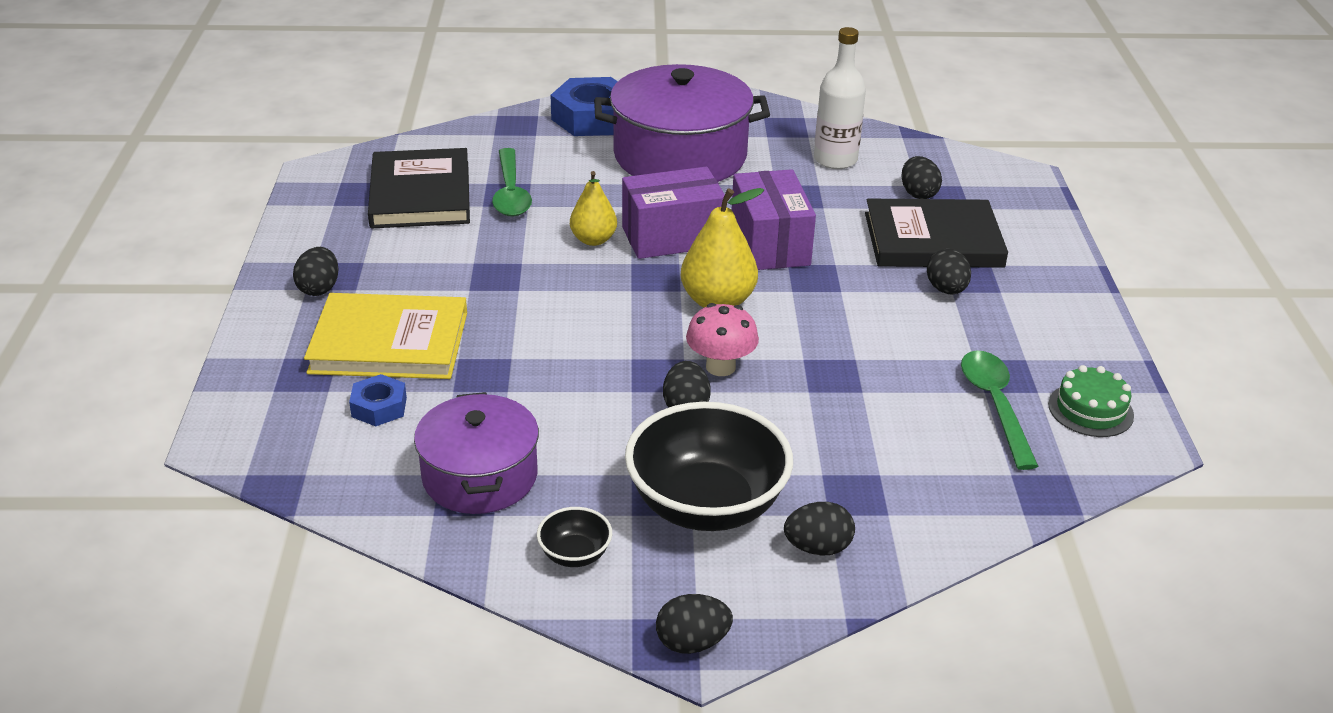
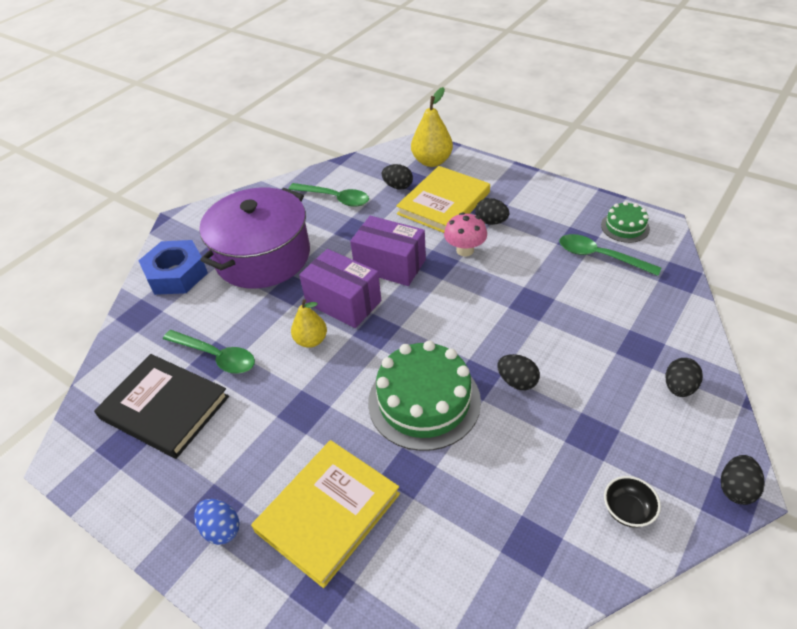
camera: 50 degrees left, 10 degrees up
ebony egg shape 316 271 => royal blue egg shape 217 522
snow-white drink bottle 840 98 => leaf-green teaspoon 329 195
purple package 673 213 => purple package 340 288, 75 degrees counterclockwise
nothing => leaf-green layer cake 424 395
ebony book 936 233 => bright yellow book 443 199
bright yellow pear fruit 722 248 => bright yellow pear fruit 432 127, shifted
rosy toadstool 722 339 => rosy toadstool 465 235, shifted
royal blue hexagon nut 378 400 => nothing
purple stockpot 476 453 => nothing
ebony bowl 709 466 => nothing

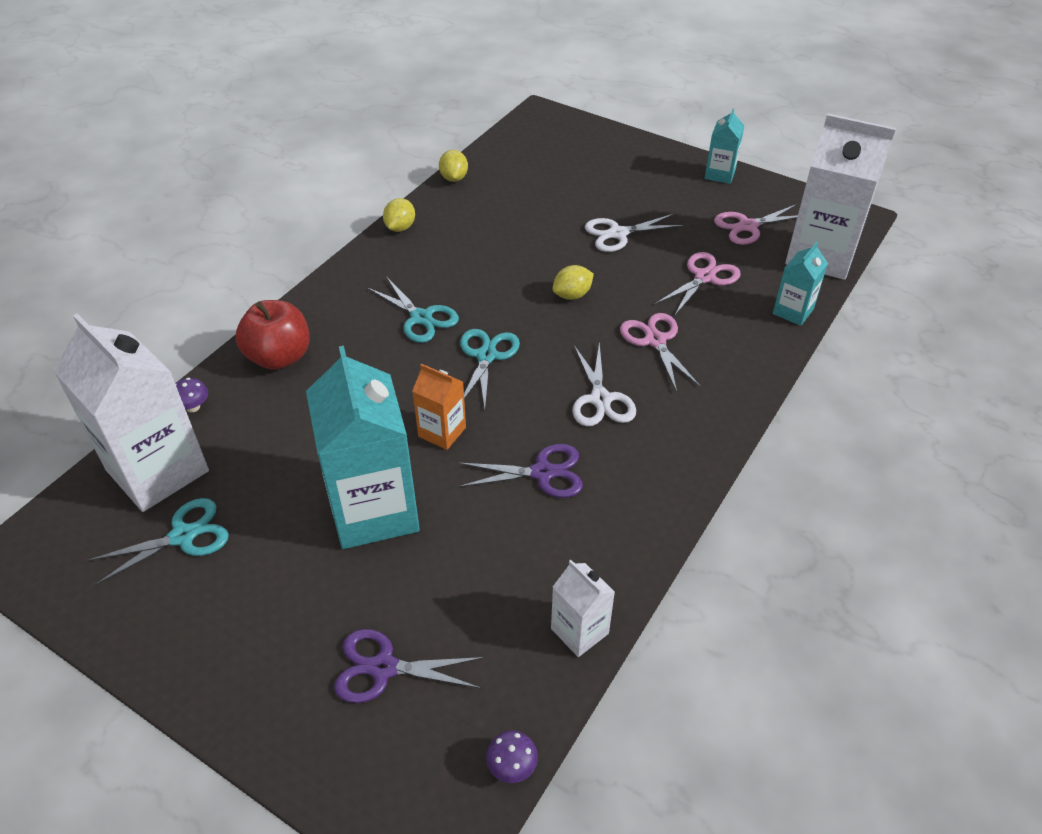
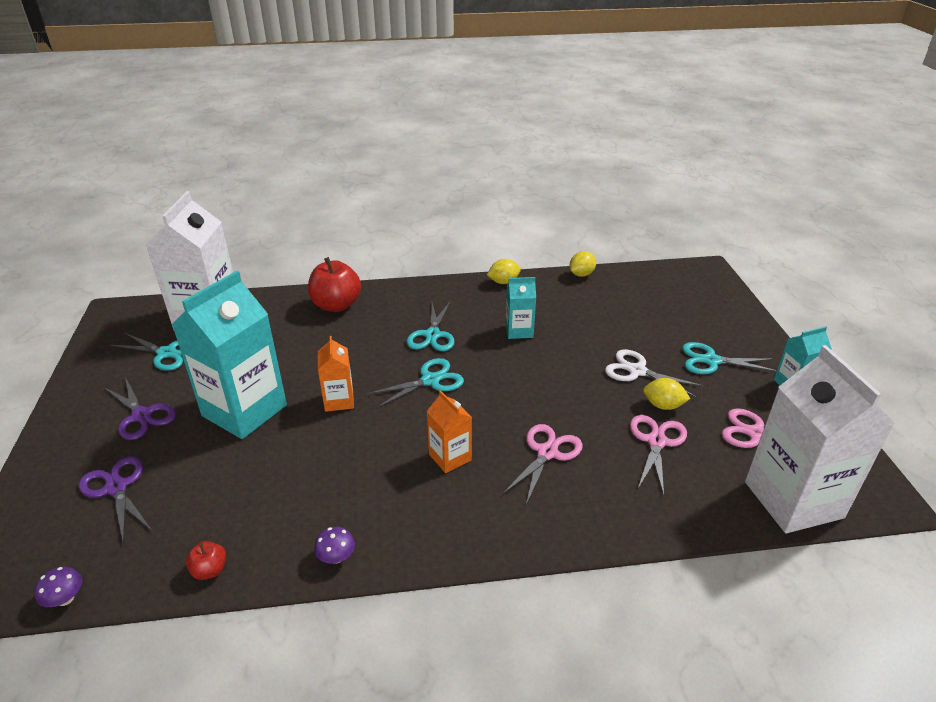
camera: 50 degrees right, 10 degrees down
purple shears 520 471 => purple shears 140 408, shifted
snow-white carton 583 608 => red apple 206 560
purple toadstool 191 395 => purple toadstool 334 545, shifted
snow-white shears 604 384 => orange carton 449 431
aqua carton 800 284 => aqua carton 520 308, shifted
rosy shears 697 284 => rosy shears 658 455, 75 degrees counterclockwise
bright yellow toy lemon 573 282 => bright yellow toy lemon 666 394, shifted
nothing => aqua shears 729 358

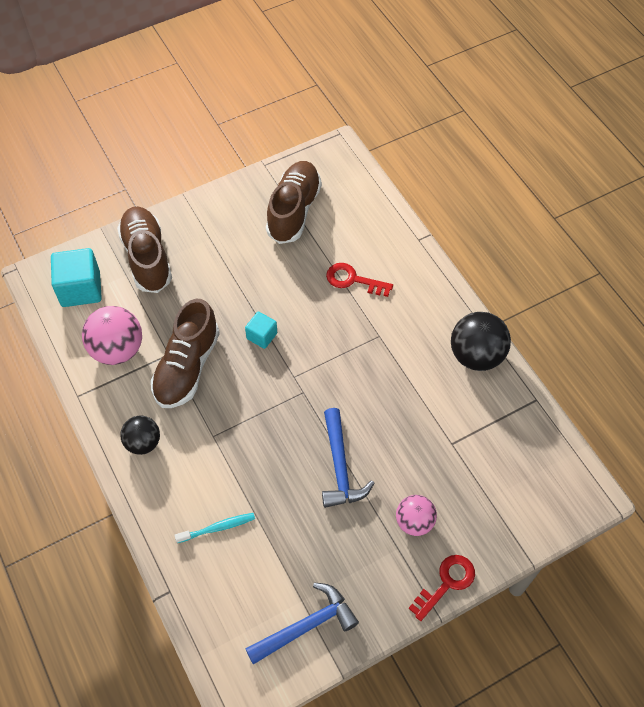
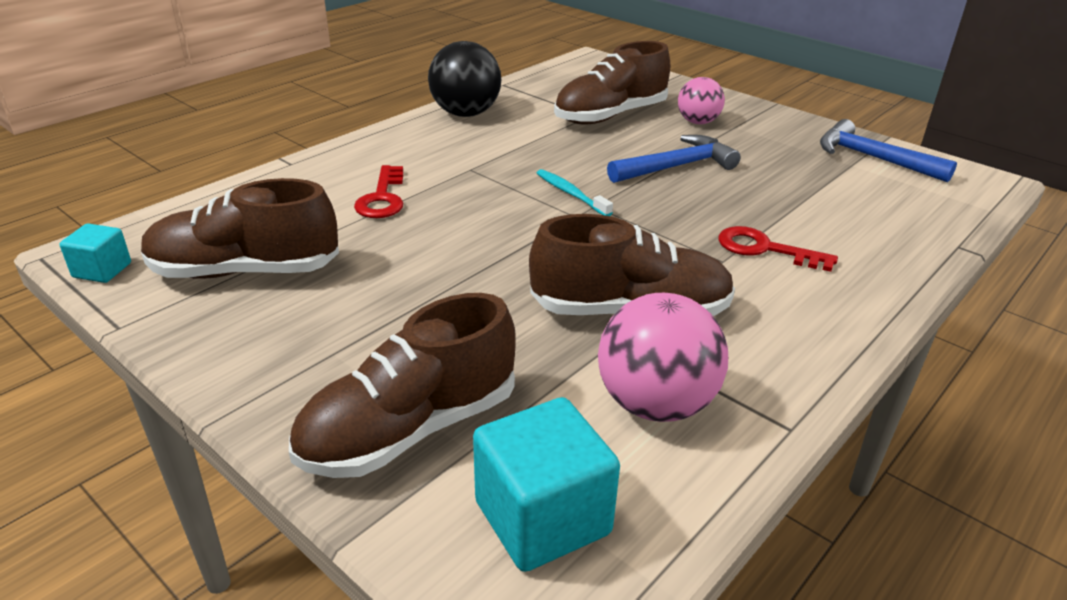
camera: 110 degrees left, 25 degrees down
aqua block 261 330 => aqua block 95 253, shifted
aqua toothbrush 214 528 => aqua toothbrush 575 192, shifted
nothing => dark brown lace-up shoe 612 82
red latchkey 442 588 => red latchkey 778 249, shifted
ebony ball 140 435 => nothing

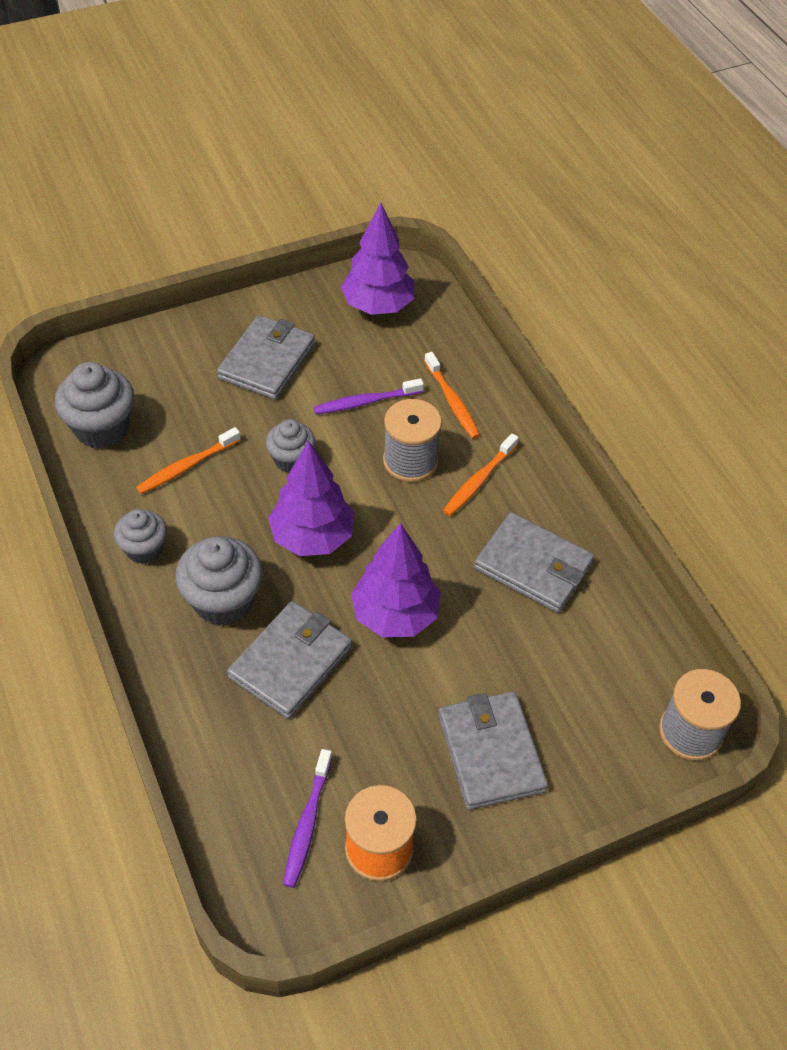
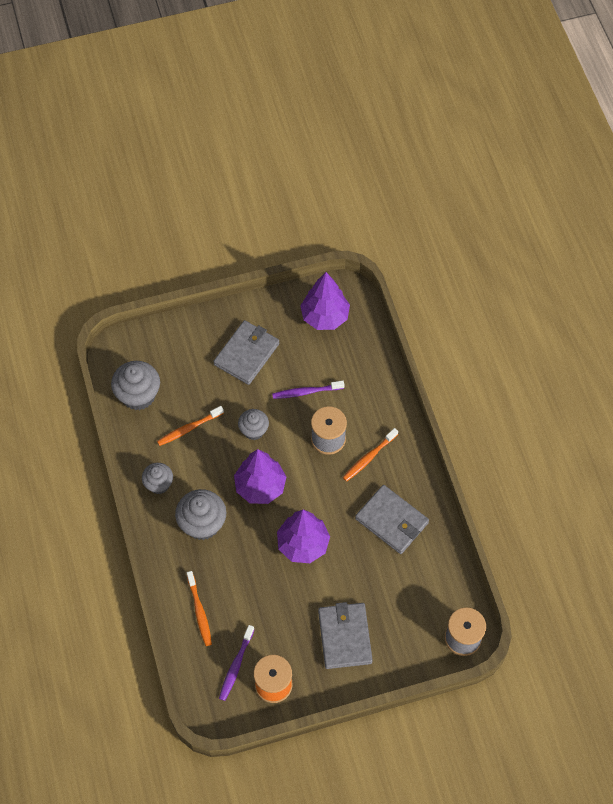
camera: 10 degrees right, 10 degrees up
orange toothbrush 452 395 => orange toothbrush 199 608, shifted
ash-grey wallet 289 660 => nothing

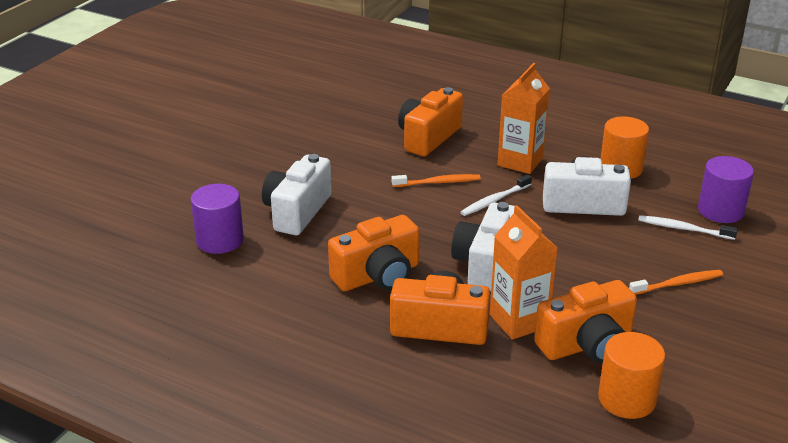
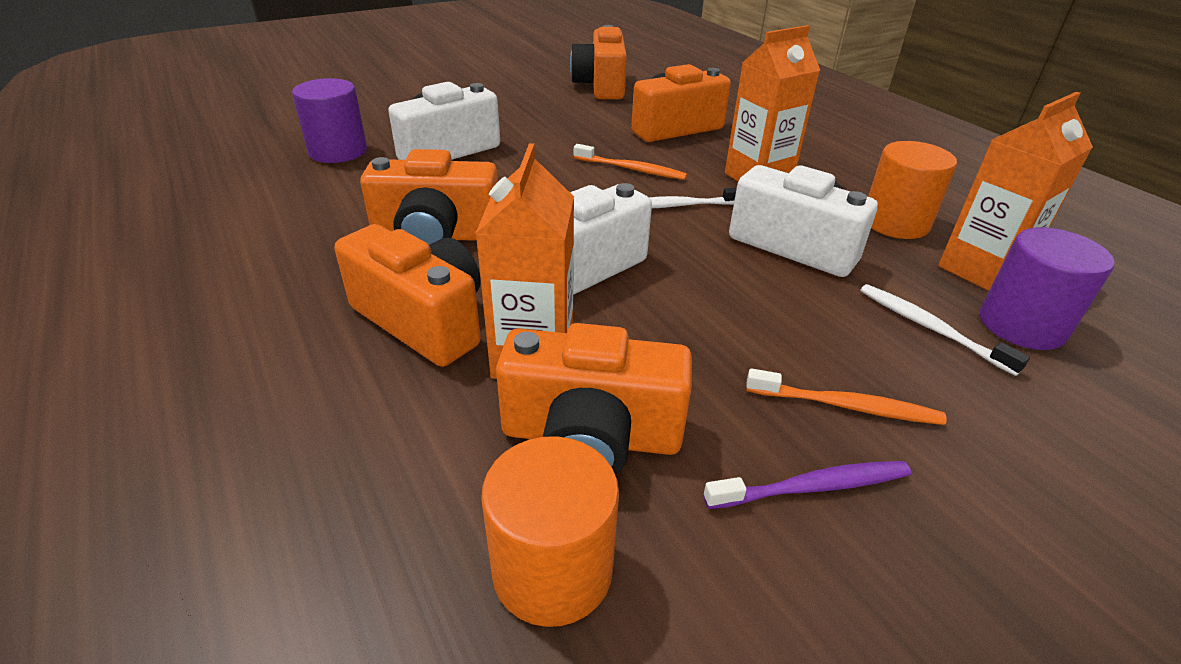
camera: 30 degrees right, 5 degrees up
nothing => orange photo camera 598 62
nothing => purple toothbrush 807 485
nothing => orange carton 1015 191

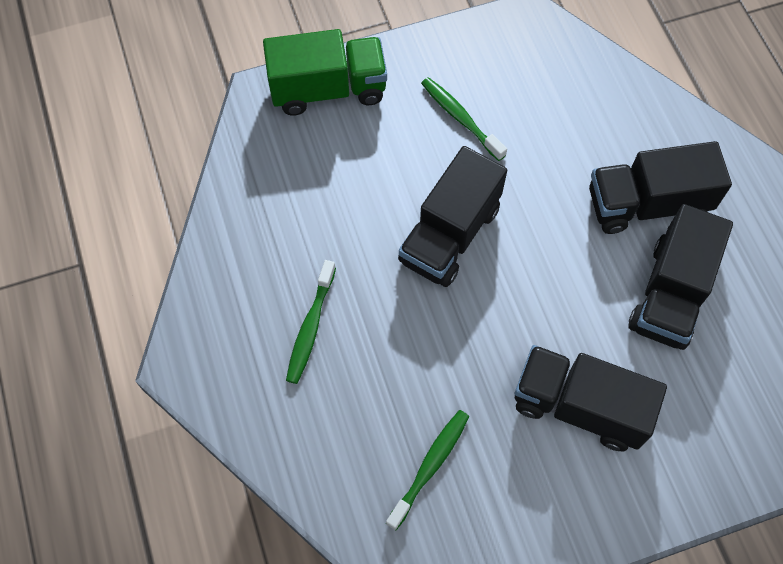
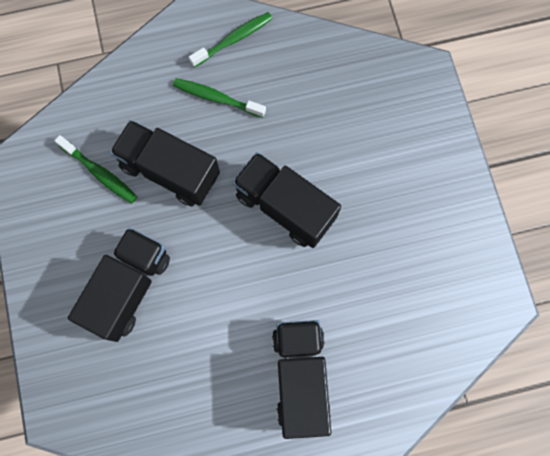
camera: 95 degrees right, 10 degrees up
ebony toy truck 680 277 => ebony toy truck 165 163, shifted
leaf-green toothbrush 464 119 => leaf-green toothbrush 230 40, shifted
leaf-green toy truck 325 72 => nothing

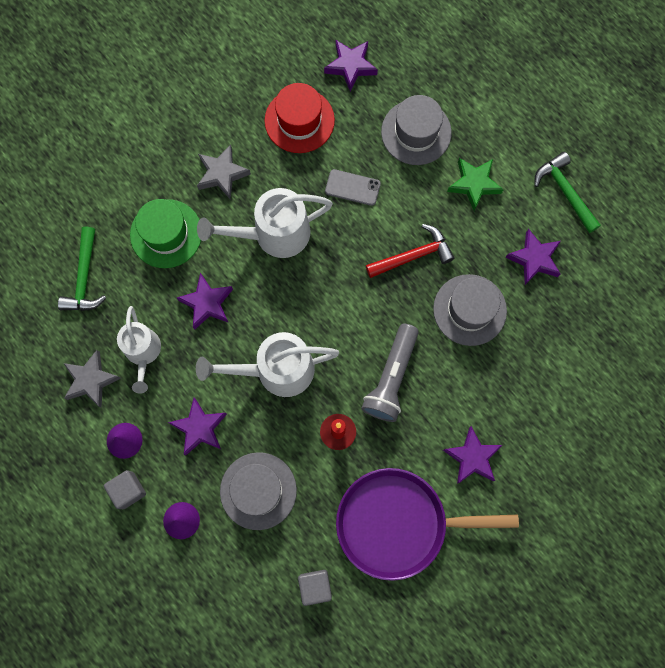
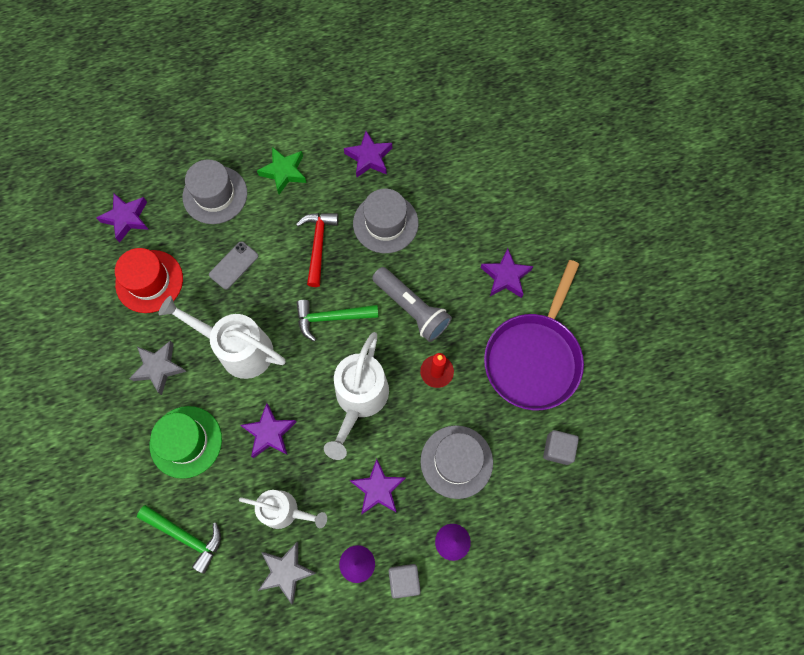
camera: 65 degrees left, 5 degrees down
snow-white sprinkling can 265 223 => snow-white sprinkling can 221 337, 105 degrees clockwise
leaf-green hammer 567 192 => leaf-green hammer 337 320, shifted

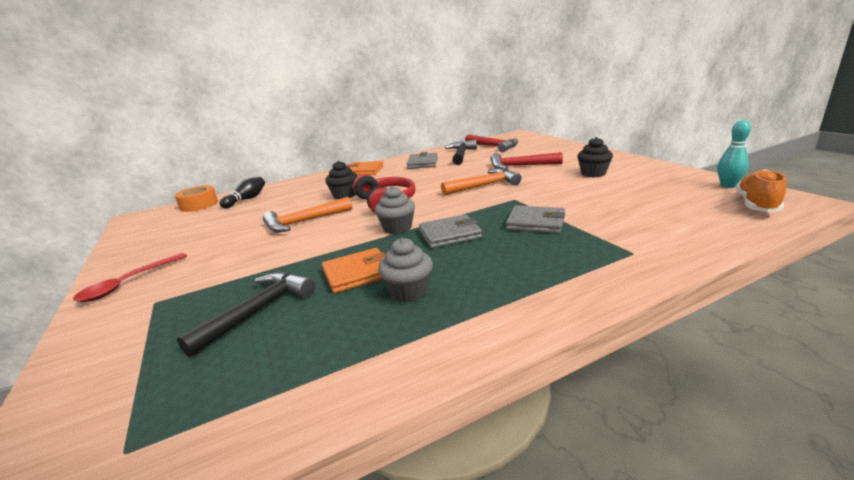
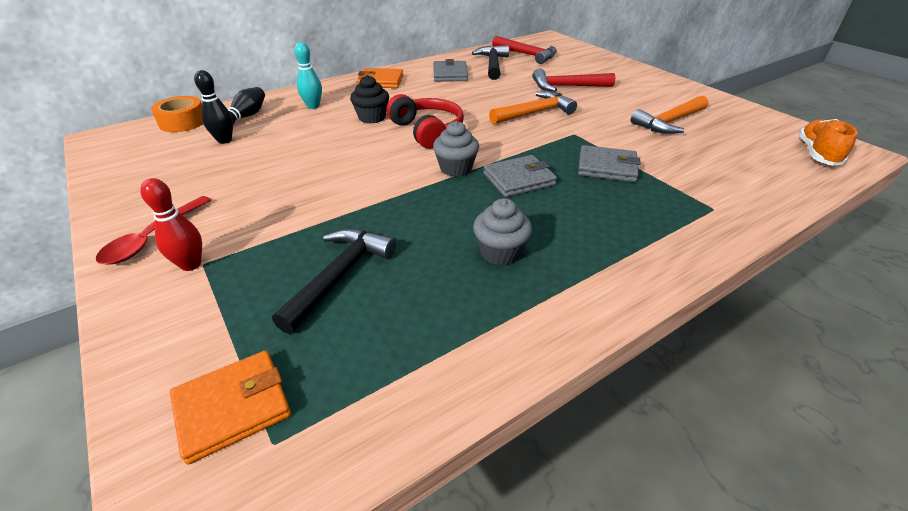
camera: 10 degrees left, 15 degrees up
nothing => red tenpin 171 224
orange wallet 353 270 => orange wallet 230 407, shifted
nothing => ebony tenpin 213 107
aqua tenpin 734 154 => aqua tenpin 308 75, shifted
orange hammer 307 215 => orange hammer 669 115, shifted
ebony muffin 595 157 => nothing

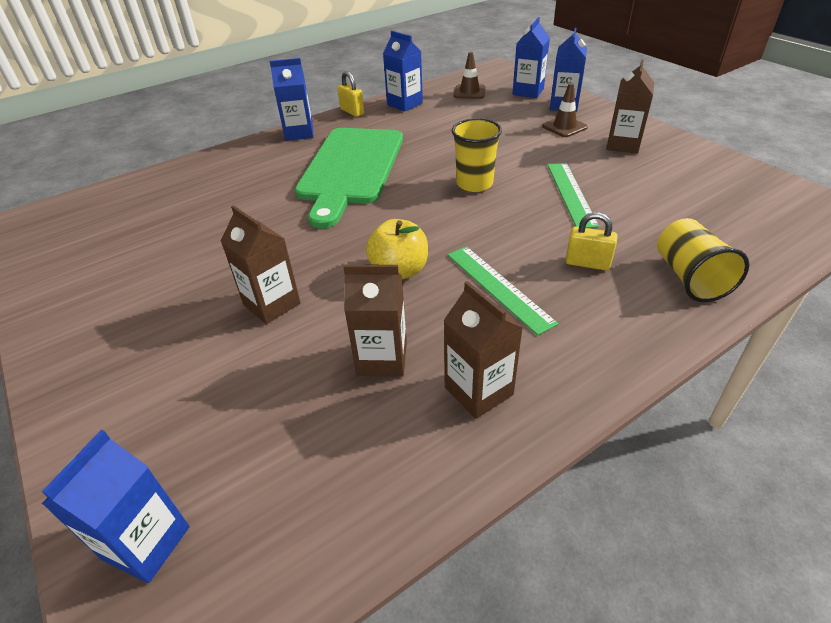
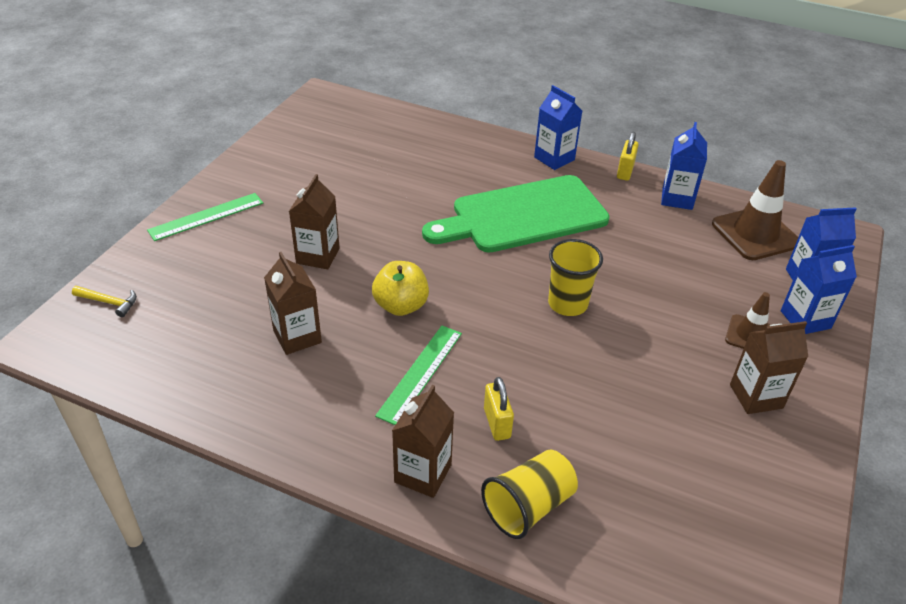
camera: 55 degrees right, 0 degrees up
royal blue carton 116 506 => bright yellow hammer 104 301
leaf-green straightedge 573 195 => leaf-green straightedge 205 217, shifted
dark brown carton 483 350 => dark brown carton 423 441, shifted
dark brown safety cone 470 75 => dark brown safety cone 755 210, x1.73

